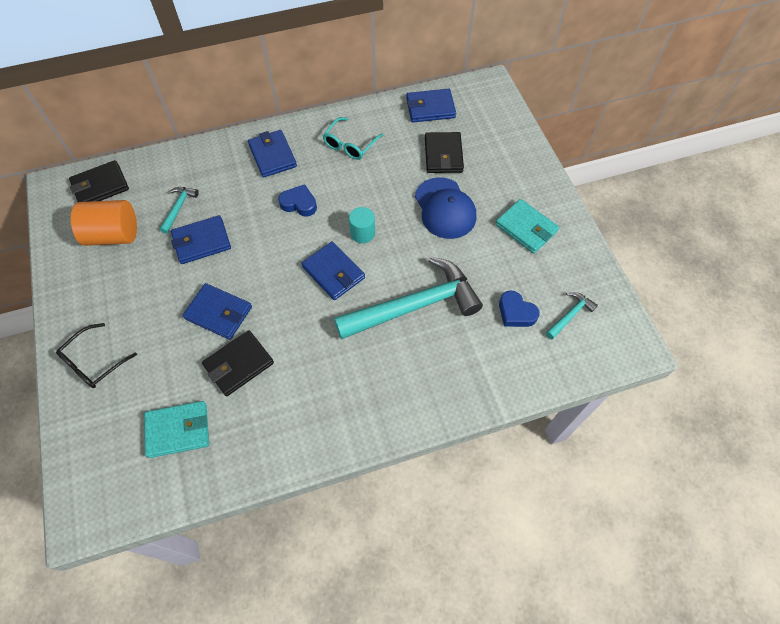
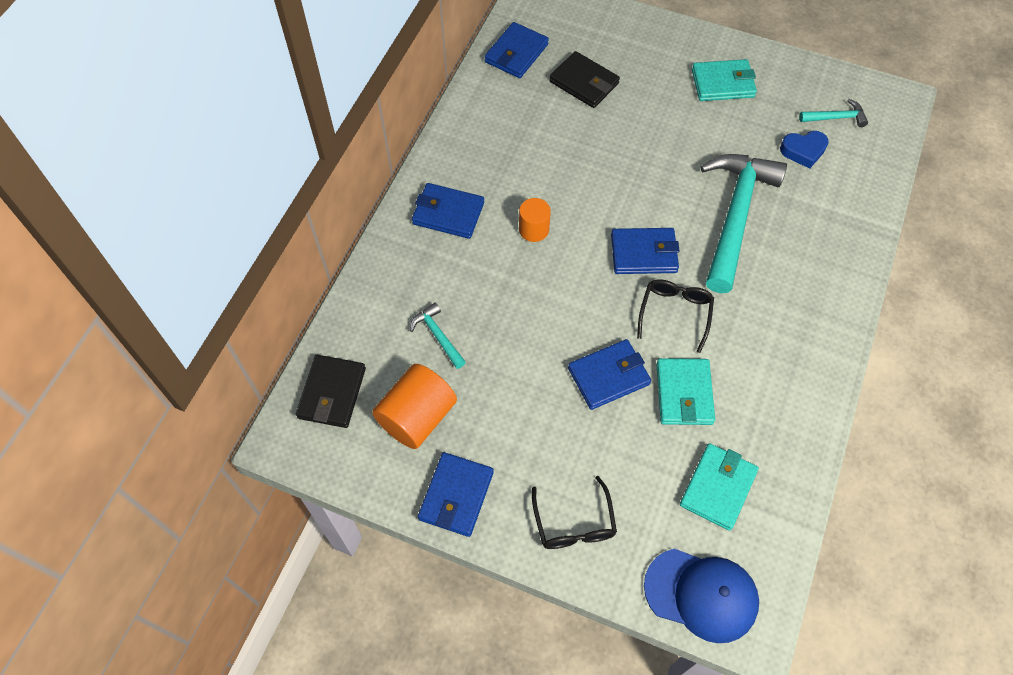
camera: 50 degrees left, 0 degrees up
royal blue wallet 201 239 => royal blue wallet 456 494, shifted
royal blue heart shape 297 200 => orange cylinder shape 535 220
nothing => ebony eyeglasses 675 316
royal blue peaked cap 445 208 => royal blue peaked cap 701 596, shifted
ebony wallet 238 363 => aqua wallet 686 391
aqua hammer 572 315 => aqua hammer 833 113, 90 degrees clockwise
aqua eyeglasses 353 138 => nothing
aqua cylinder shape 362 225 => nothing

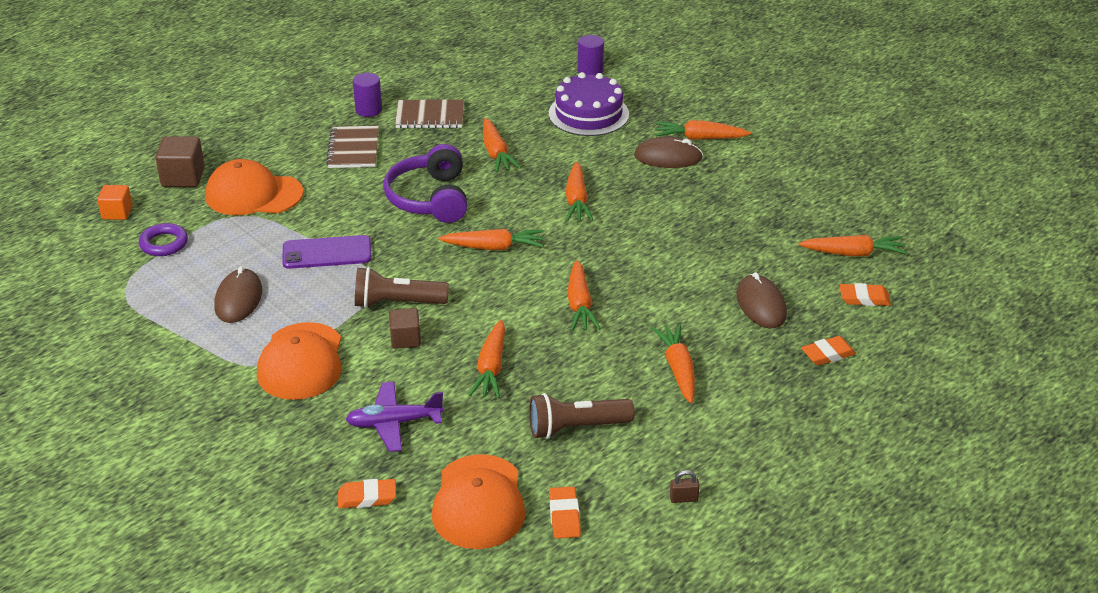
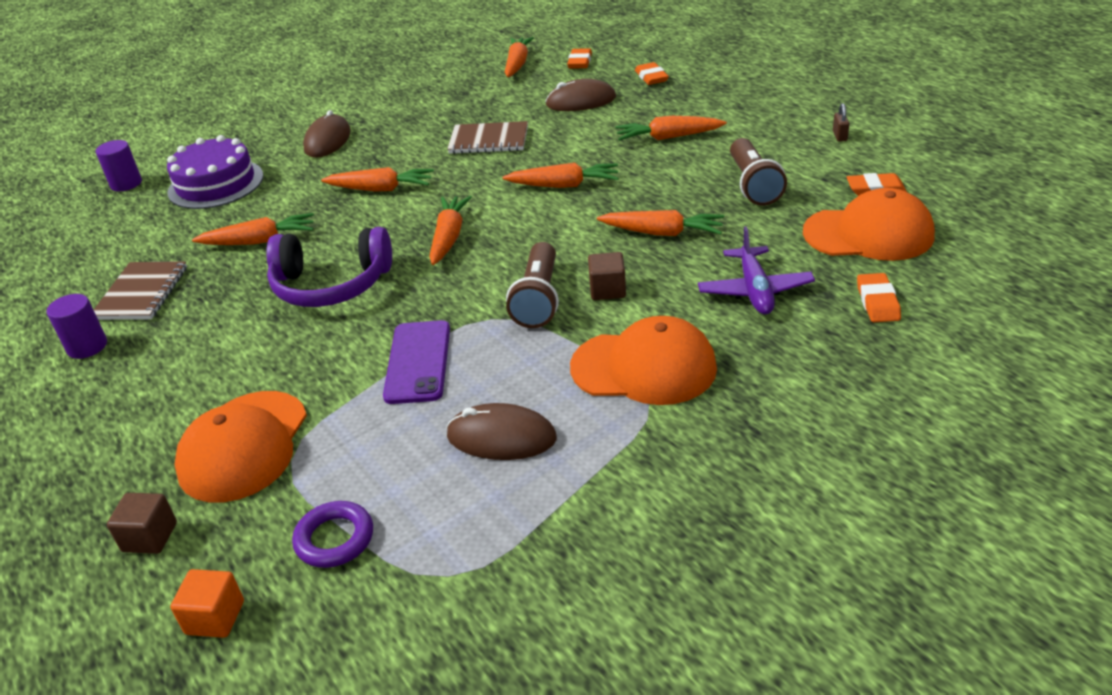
camera: 80 degrees left, 0 degrees up
dark brown block 180 161 => dark brown block 142 523, x0.66
dark brown notebook 352 147 => dark brown notebook 487 137, shifted
orange root vegetable 703 130 => nothing

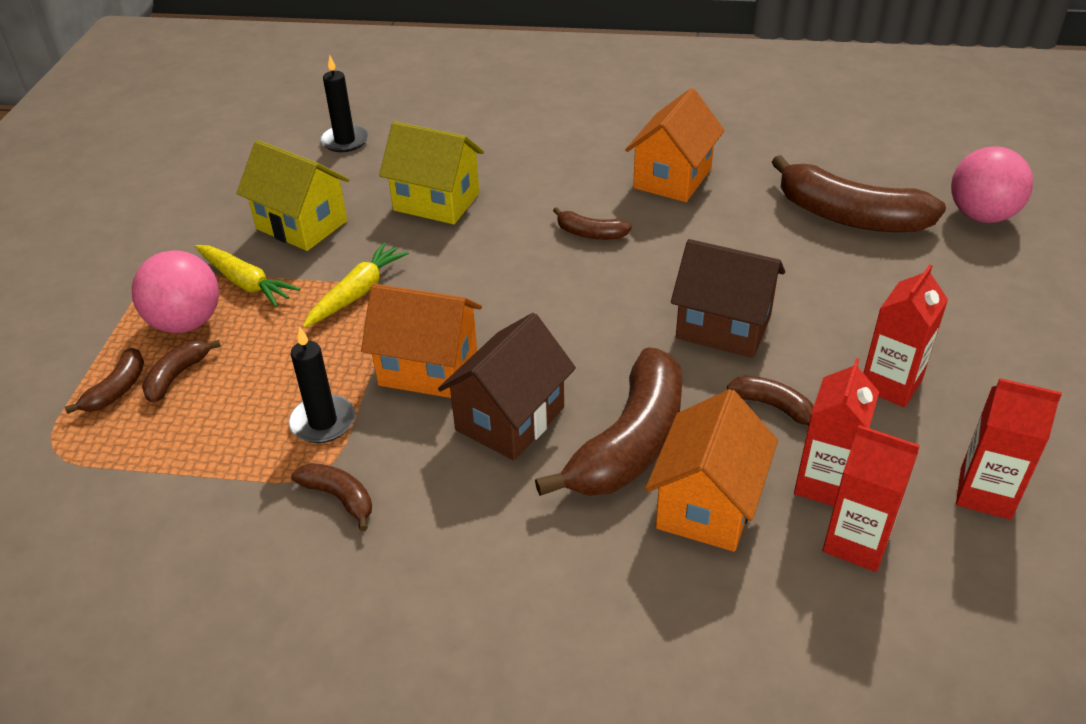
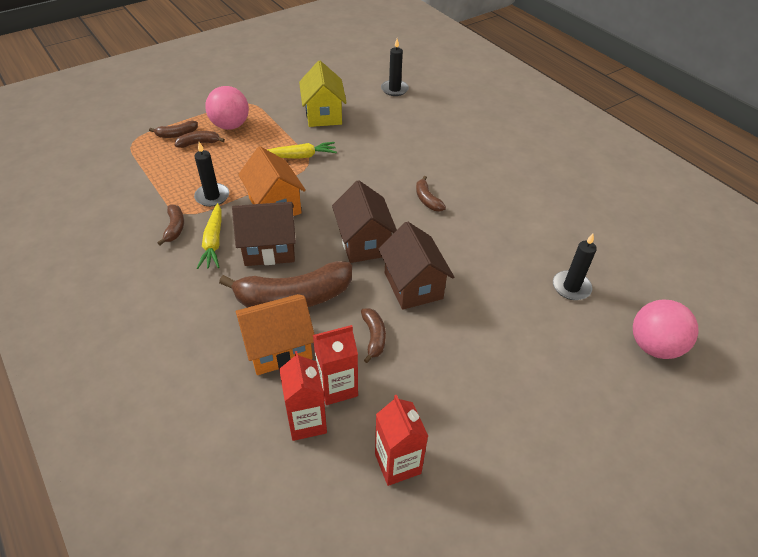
camera: 45 degrees right, 5 degrees up
bright yellow root vegetable 247 276 => bright yellow root vegetable 209 236, shifted
nothing => dark brown cottage 364 221
dark brown toy banana 859 193 => ebony candle 575 267
bright yellow cottage 431 172 => nothing
orange cottage 675 145 => nothing
red carton 906 335 => nothing

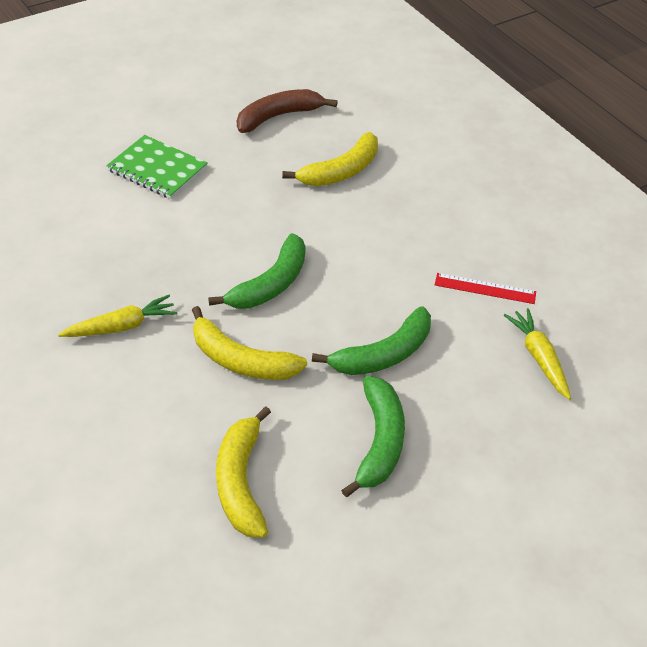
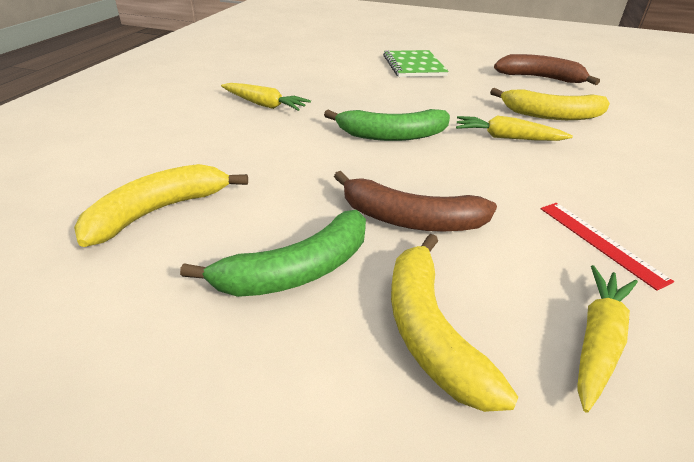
camera: 50 degrees right, 10 degrees down
leaf-green toy banana 371 340 => dark brown toy banana 415 201
bright yellow toy banana 249 343 => bright yellow toy banana 454 323, shifted
nothing => bright yellow root vegetable 514 128

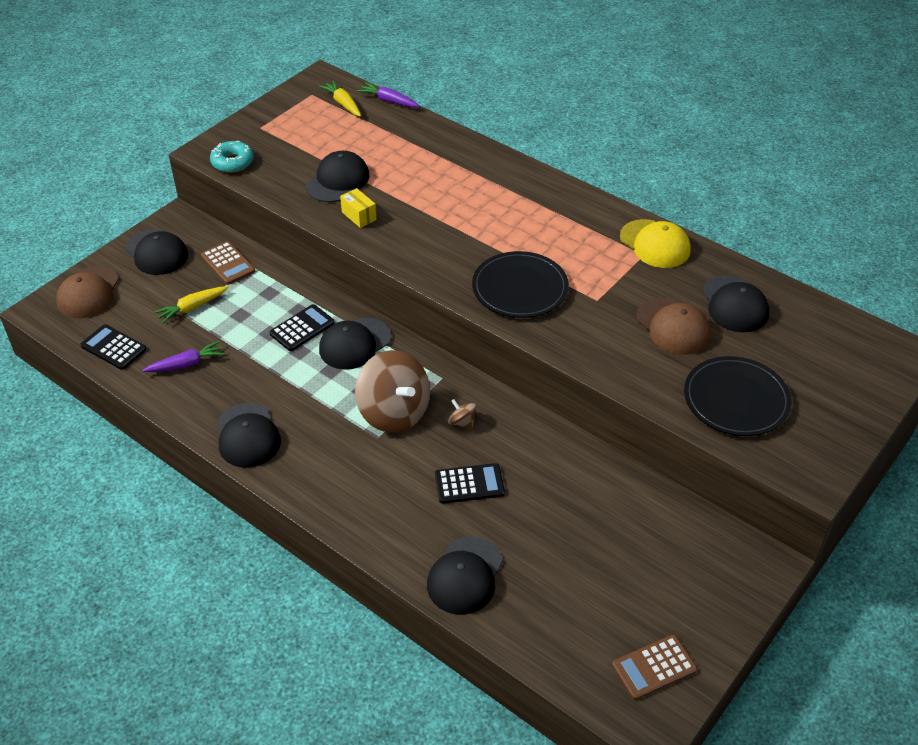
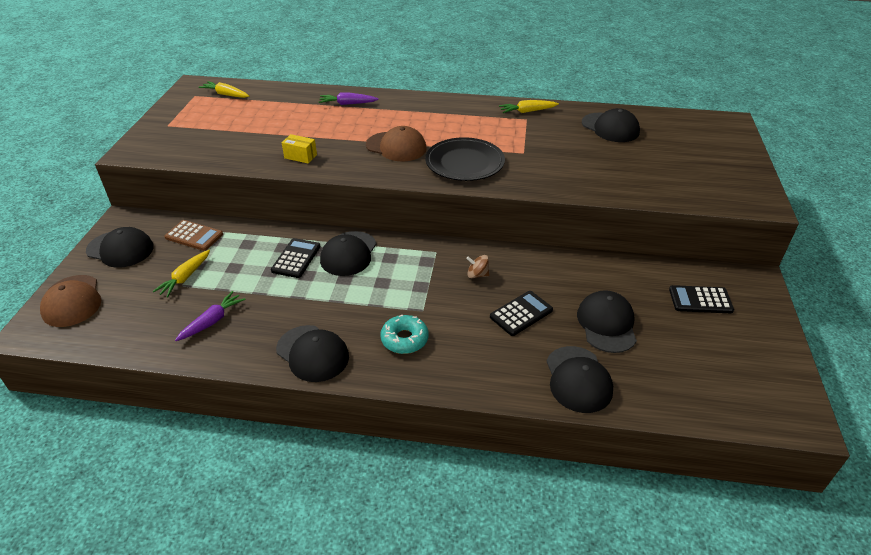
camera: 30 degrees left, 5 degrees down
purple root vegetable 388 95 => purple root vegetable 349 99, shifted
dark brown peaked cap 673 326 => dark brown peaked cap 396 144, shifted
aqua donut 232 157 => aqua donut 404 334, shifted
bright yellow peaked cap 655 243 => bright yellow root vegetable 529 106
ebony peaked cap 338 176 => ebony peaked cap 607 321, shifted
ebony adding machine 113 347 => ebony adding machine 701 299, shifted
dark brown spinning top 392 391 => nothing
dark brown adding machine 654 667 => nothing
ebony flat dish 738 396 => nothing

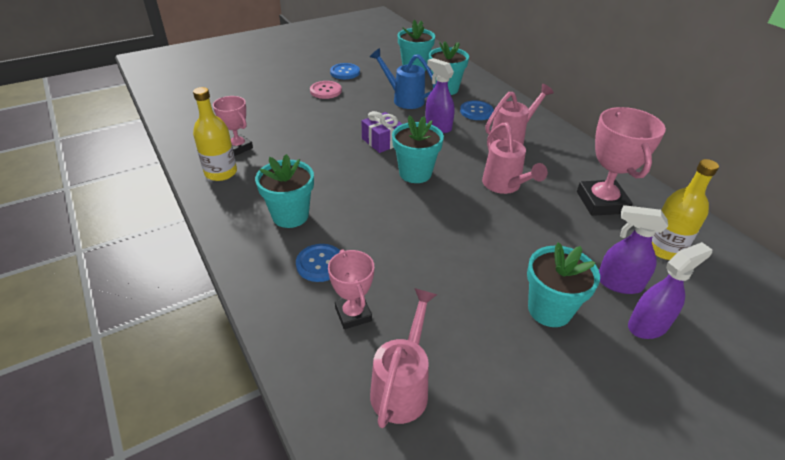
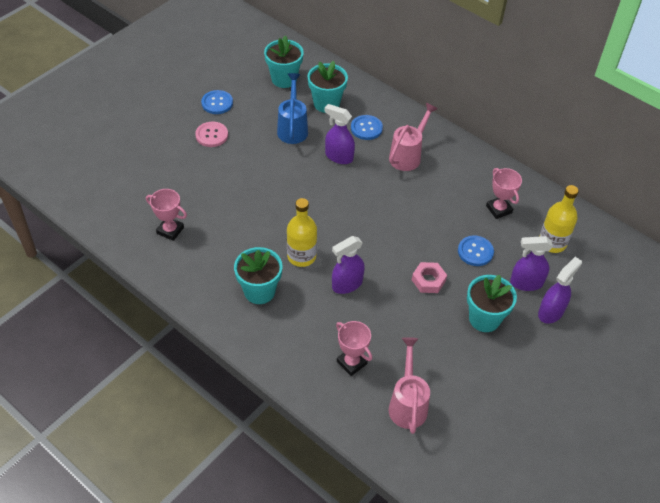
camera: 20 degrees left, 10 degrees up
royal blue sprinkling can 403 78 => royal blue sprinkling can 292 108, 75 degrees clockwise
bright yellow drink bottle 215 134 => bright yellow drink bottle 302 232, shifted
nothing => purple spray cleaner 348 265
nothing => rosy hexagon nut 429 277
royal blue shirt button 318 263 => royal blue shirt button 476 251, shifted
rosy prize cup 621 161 => rosy prize cup 504 193, x0.60
purple present 382 132 => nothing
aqua plant pot 418 149 => nothing
rosy sprinkling can 515 158 => nothing

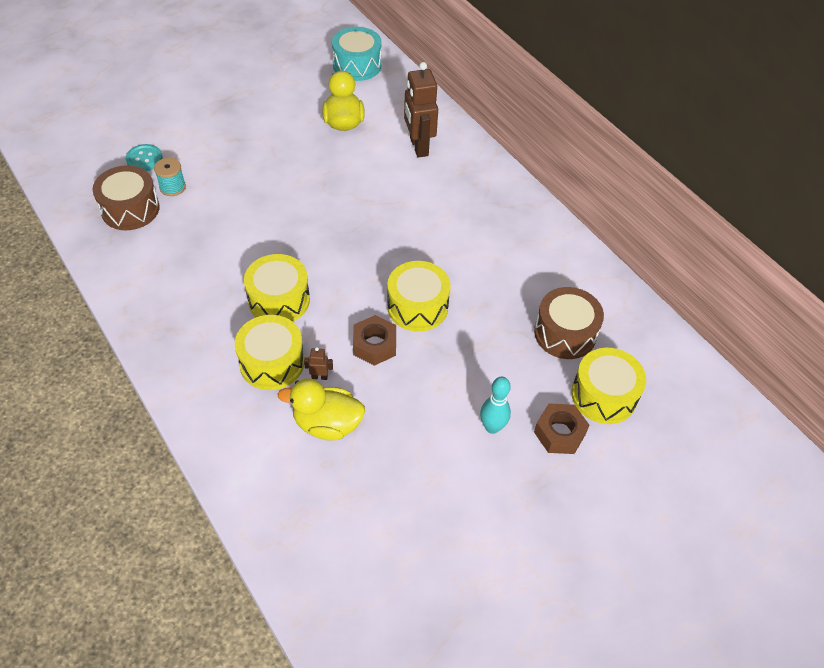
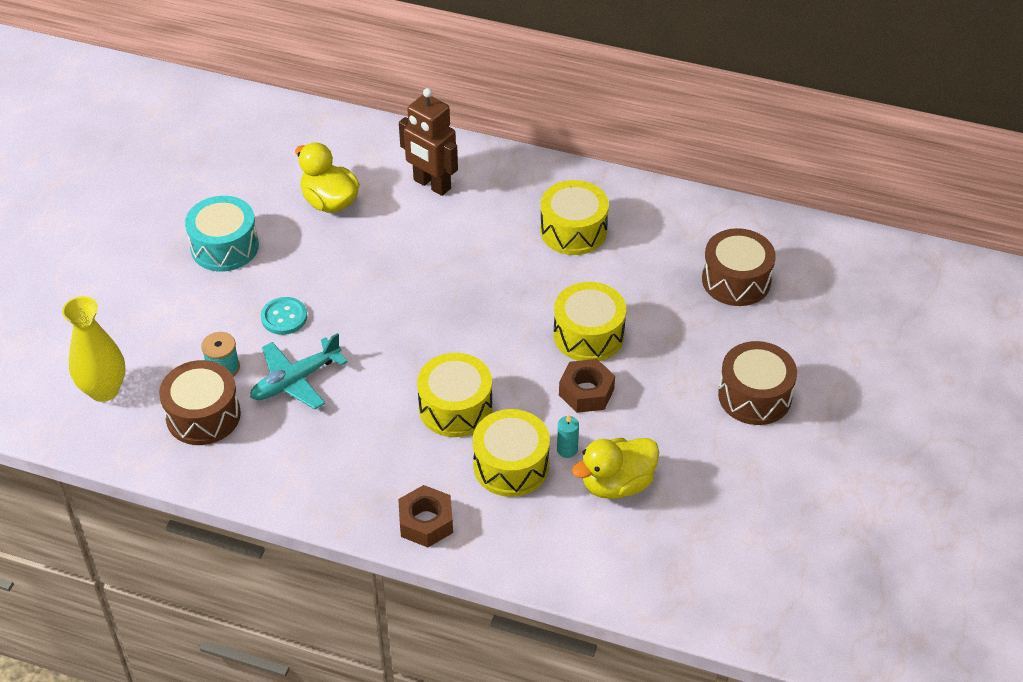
camera: 35 degrees left, 5 degrees down
nothing => bright yellow flower vase 94 349
aqua drum 357 54 => aqua drum 222 234, shifted
nothing => aqua toy plane 299 371
aqua shirt button 144 157 => aqua shirt button 284 316, shifted
dark brown hexagon nut 561 428 => dark brown hexagon nut 425 516, shifted
bright yellow drum 608 386 => bright yellow drum 574 217, shifted
dark brown robot 318 363 => aqua candle 568 436
aqua tenpin 495 405 => dark brown drum 757 383

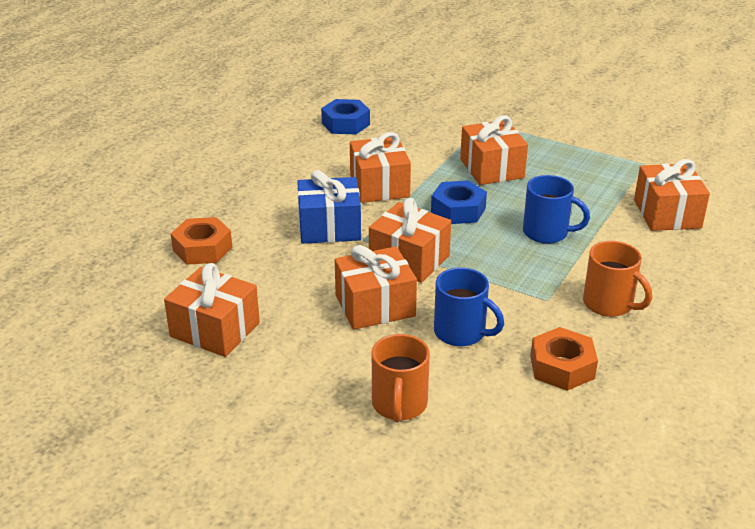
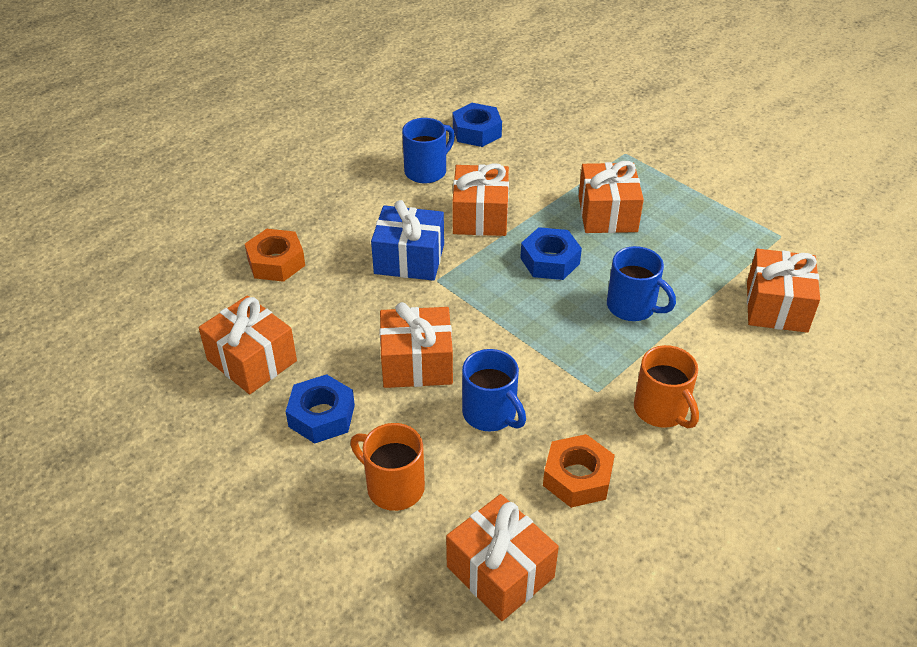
camera: 15 degrees right, 10 degrees up
nothing => royal blue hexagon nut 320 409
orange coffee mug 401 378 => orange coffee mug 387 467, 105 degrees clockwise
nothing => royal blue coffee mug 428 151
orange present 410 240 => orange present 502 557, shifted

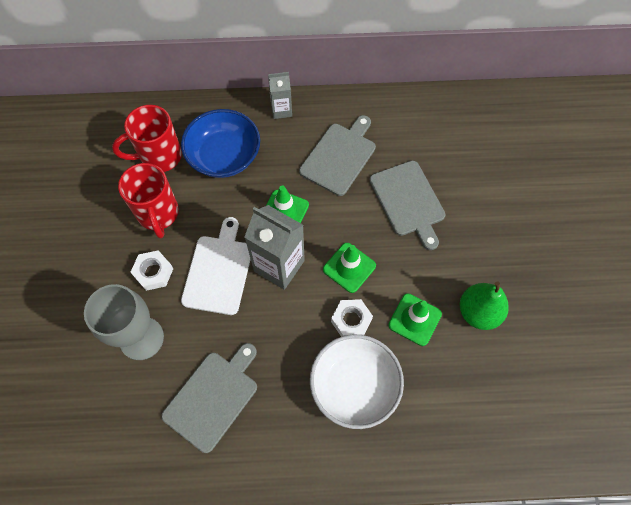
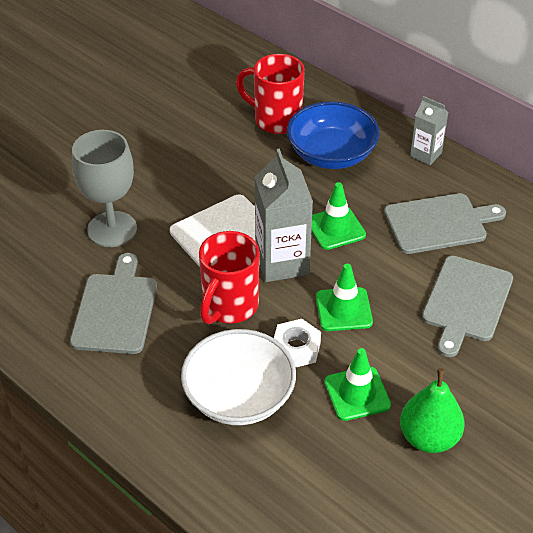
camera: 45 degrees right, 20 degrees down
ash-grey cutting board 209 398 => ash-grey cutting board 113 303, 75 degrees counterclockwise
red coffee mug 148 201 => red coffee mug 229 277, shifted
snow-white hexagon nut 151 270 => nothing

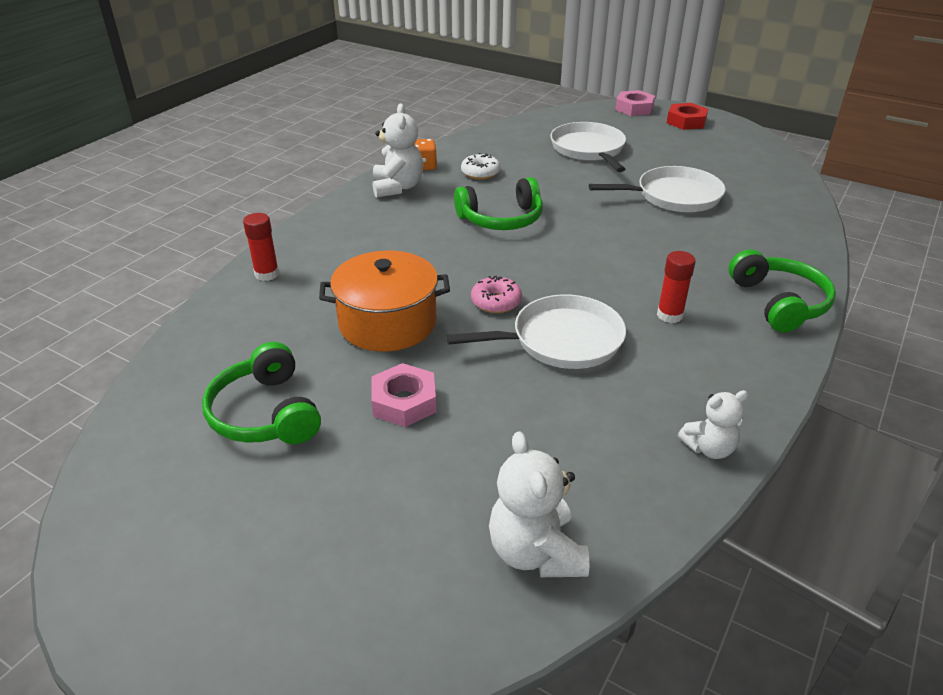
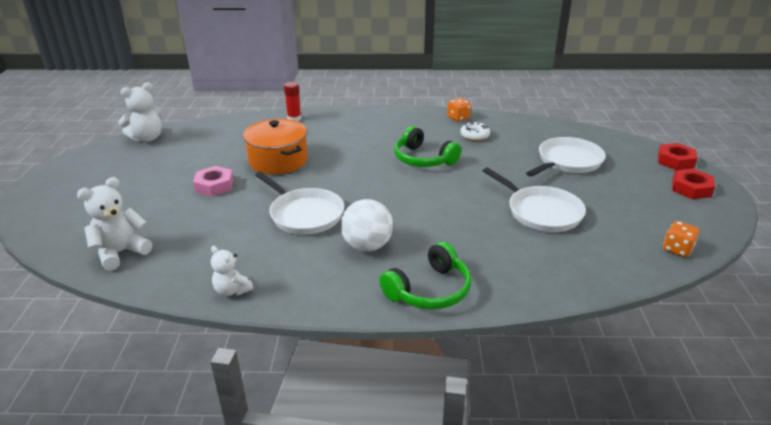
camera: 60 degrees right, 5 degrees down
snow-white teddy bear 398 150 => snow-white teddy bear 140 112, shifted
red glue stick 676 287 => snow-white ball 367 225
rosy hexagon nut 635 103 => red hexagon nut 677 156
nothing => orange game die 681 239
leaf-green headphones 261 393 => nothing
rosy donut 496 294 => nothing

